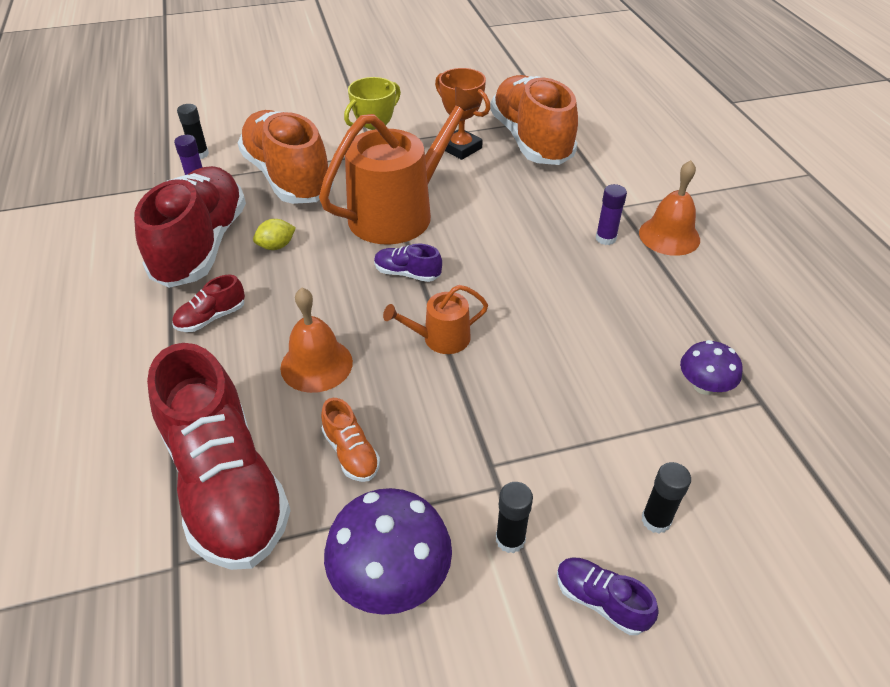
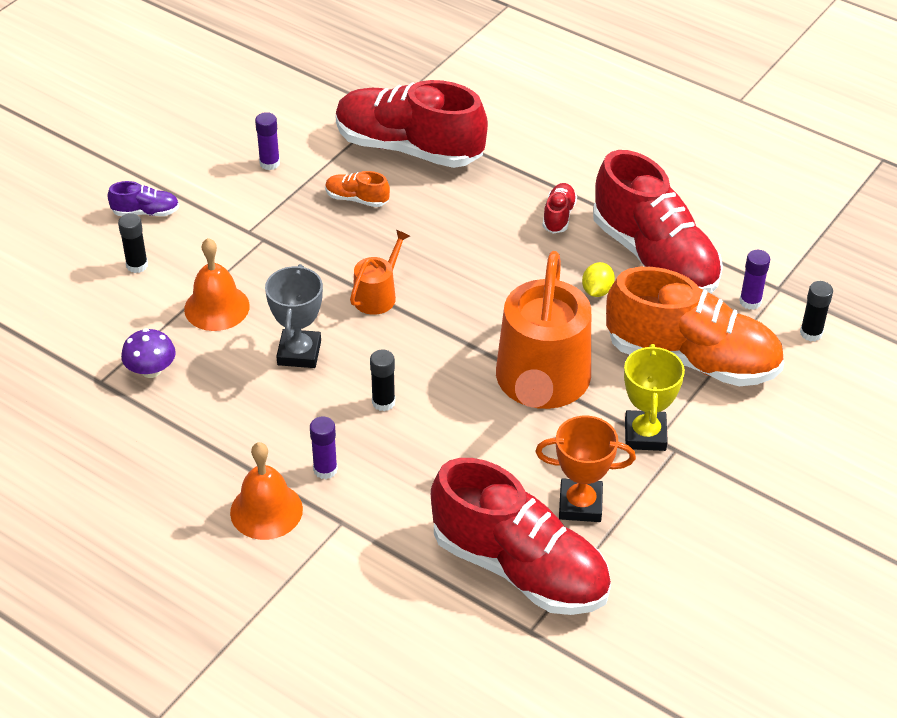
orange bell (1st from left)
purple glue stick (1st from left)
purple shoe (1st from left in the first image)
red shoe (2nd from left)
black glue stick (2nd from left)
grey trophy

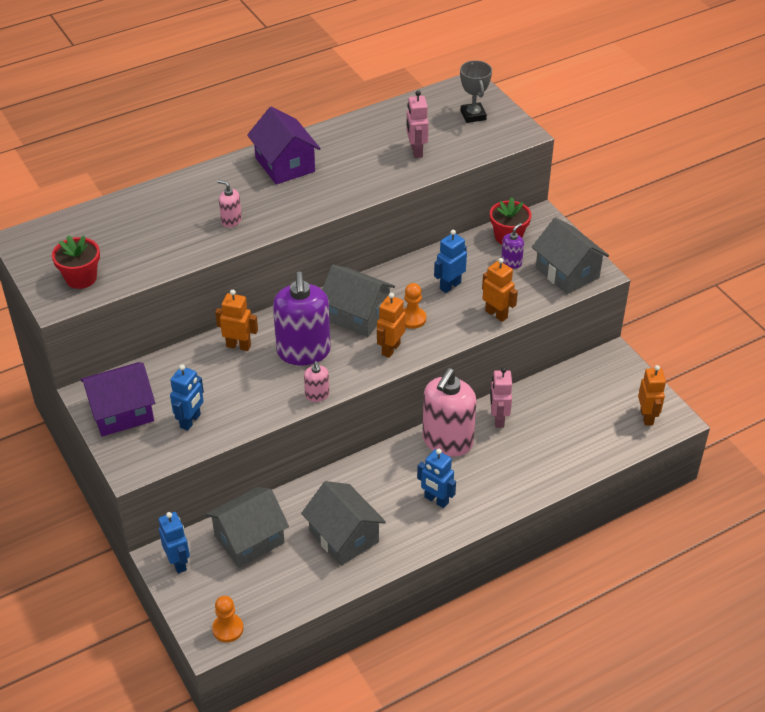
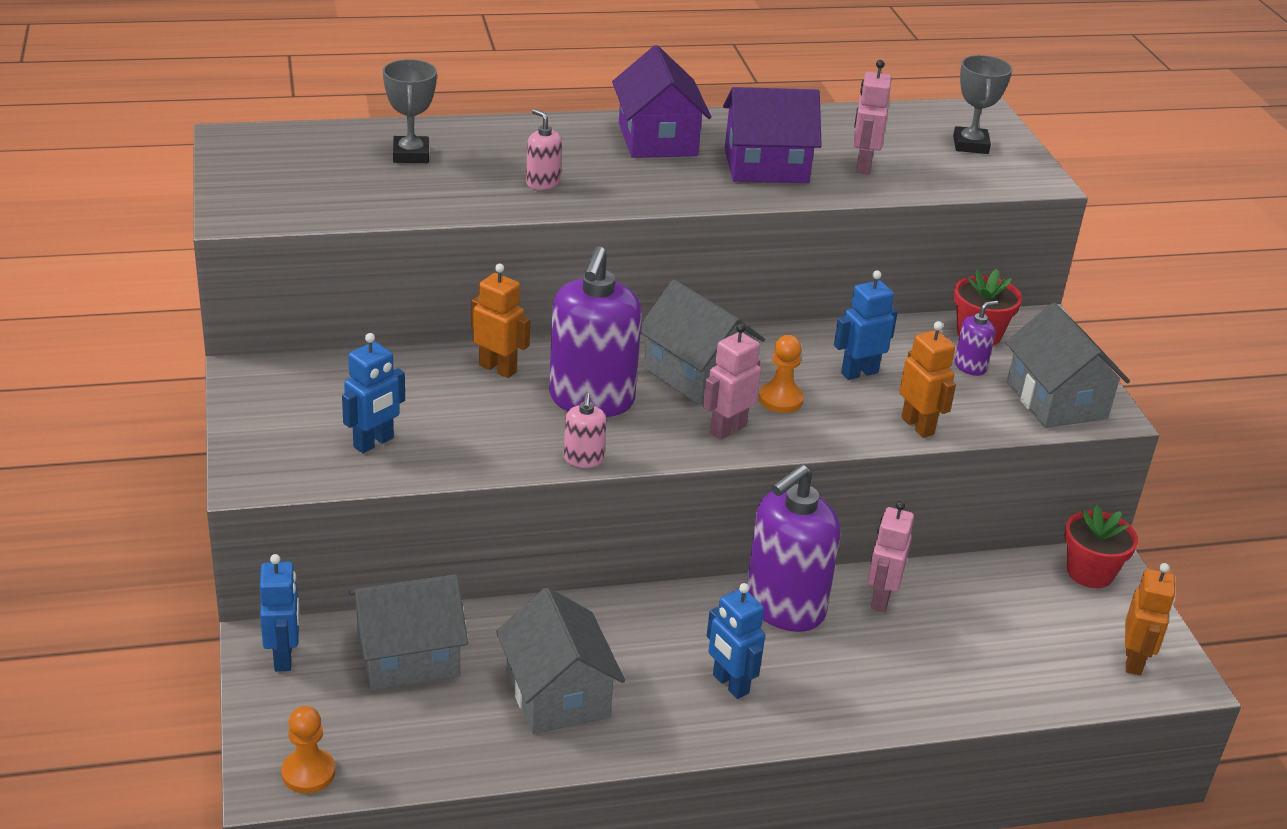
red flower pot (2nd from left)
purple house (2nd from left)
pink robot (1st from left)
purple soap dispenser (2nd from left)
grey trophy (1st from left)

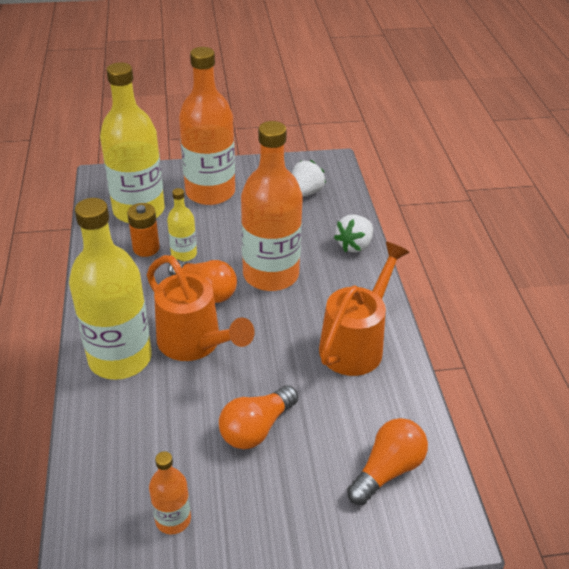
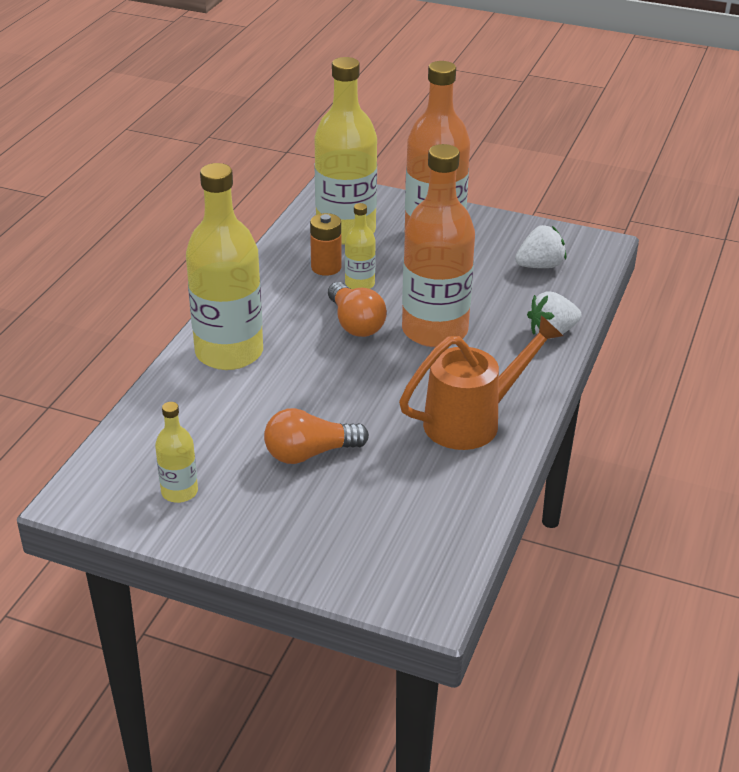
orange watering can (1st from left in the first image)
yellow bottle (1st from left)
orange light bulb (3rd from left in the first image)

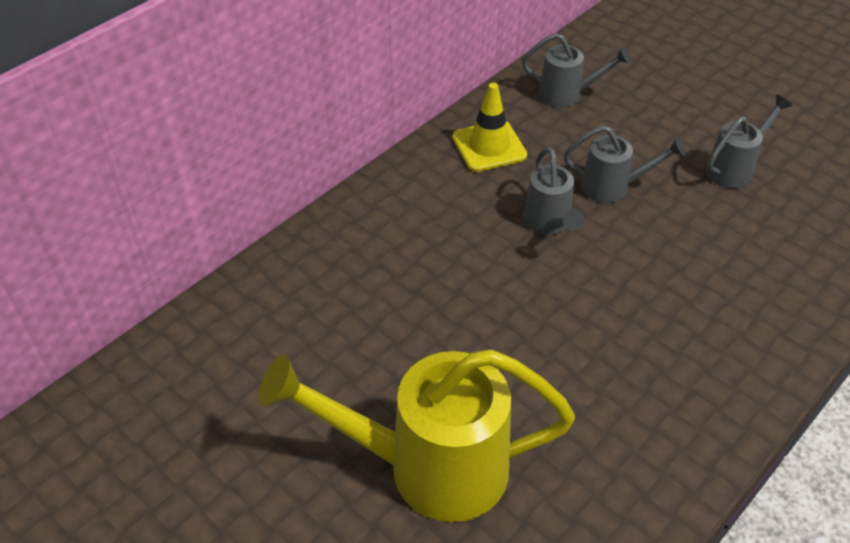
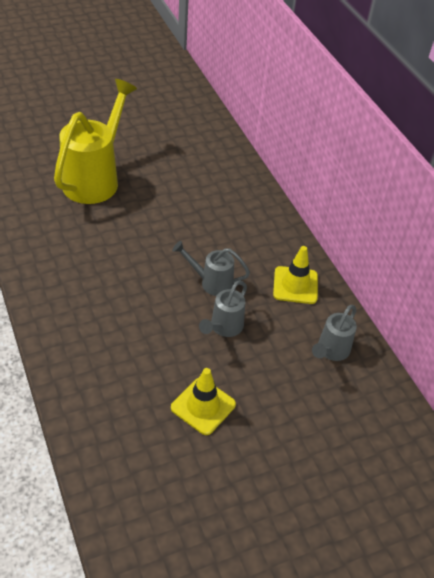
yellow traffic cone (1st from left)

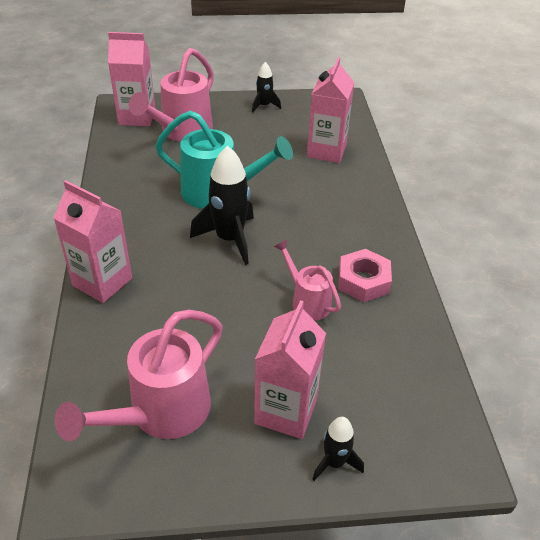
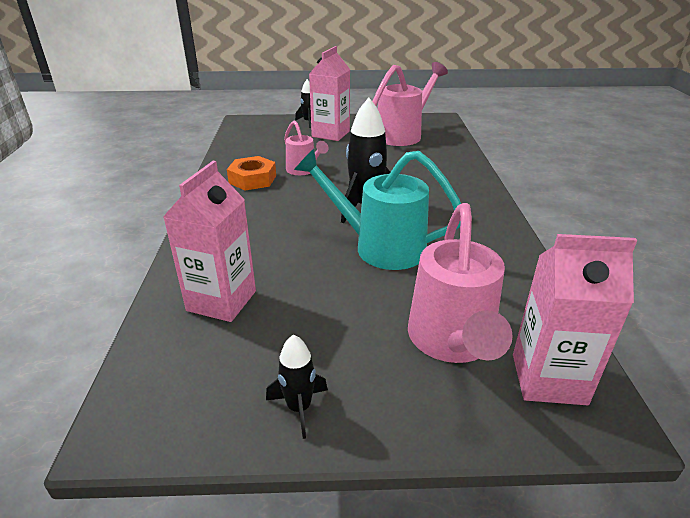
pink carton (1st from left in the first image)
pink watering can (3rd from left)
orange nut

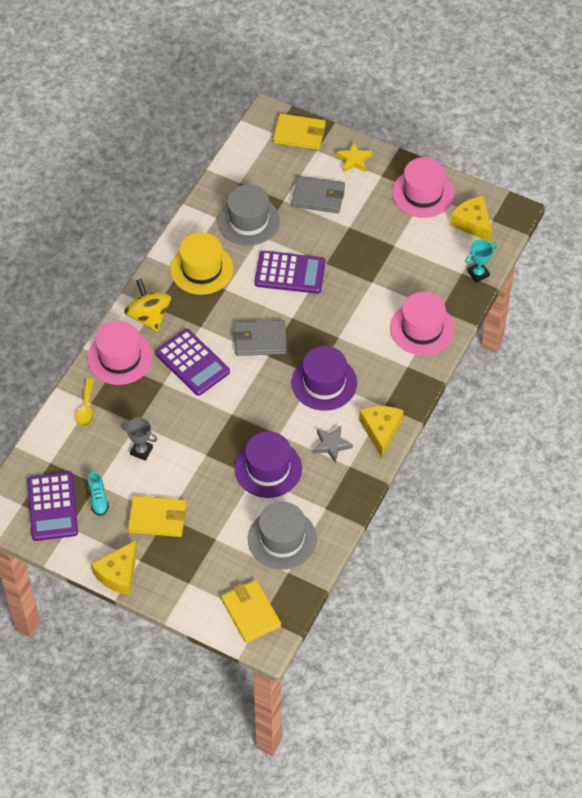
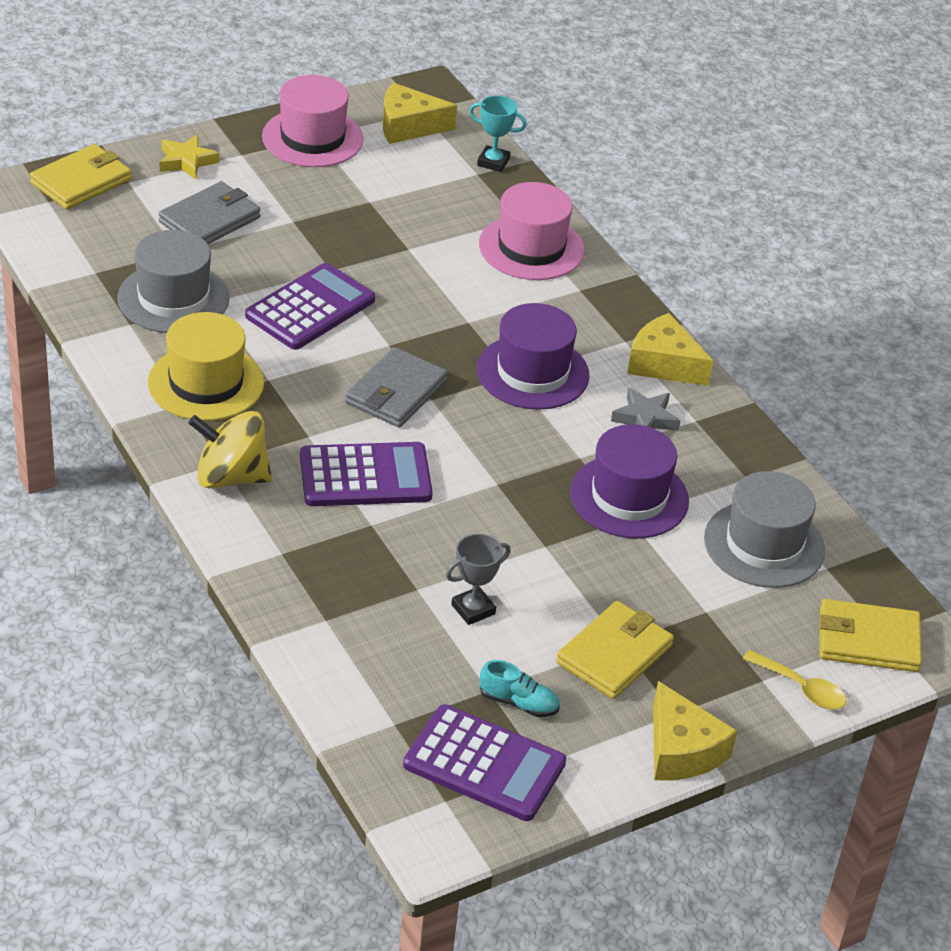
yellow spoon
pink hat (1st from left in the first image)
turquoise trophy

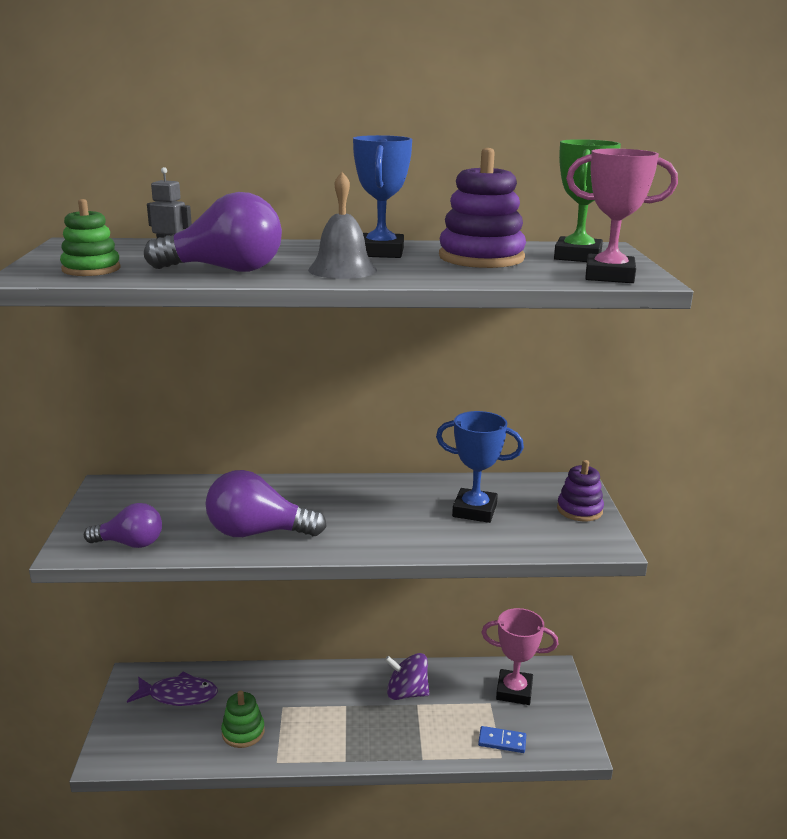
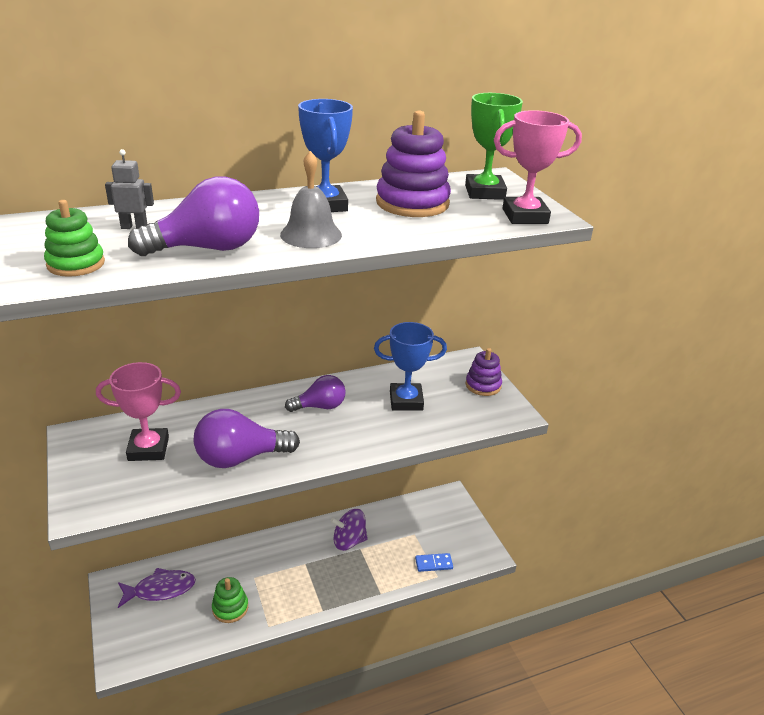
purple light bulb (3rd from left)
pink trophy (1st from left)

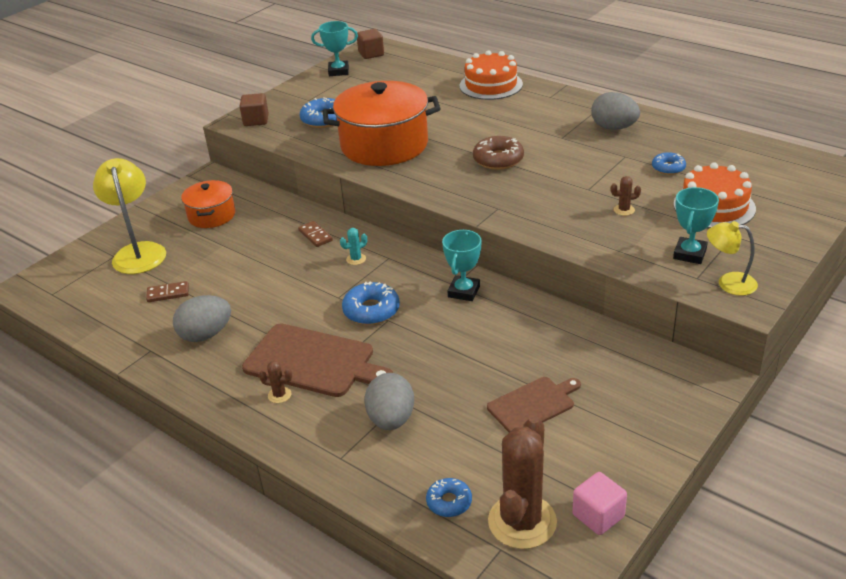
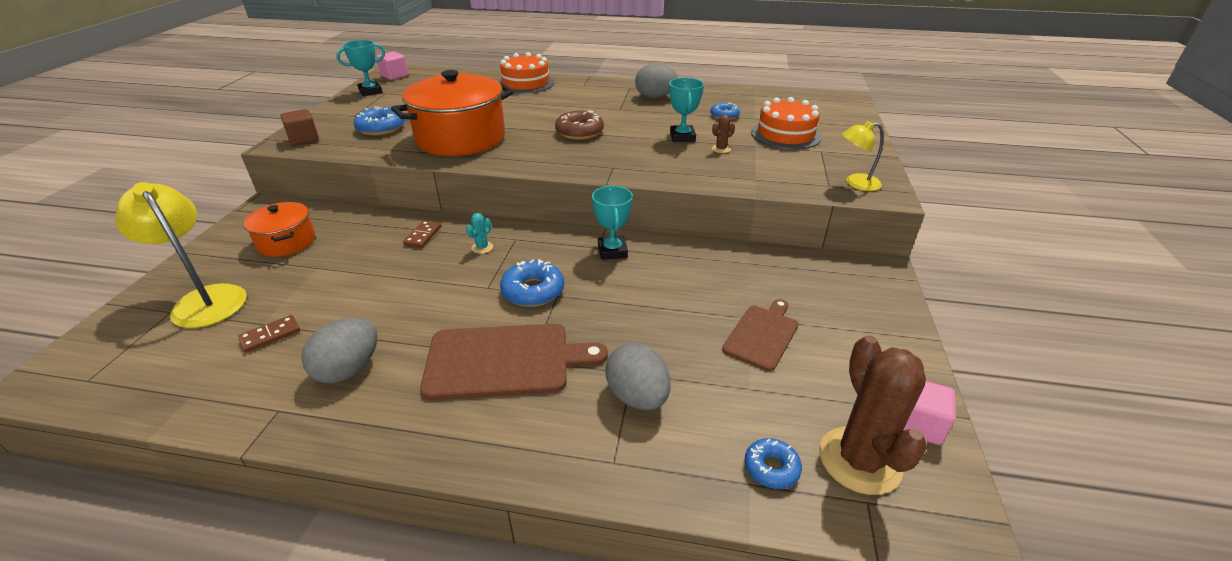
brown cactus (1st from left in the first image)
brown domino (2nd from left)
pink cube (1st from left)
turquoise trophy (3rd from left)

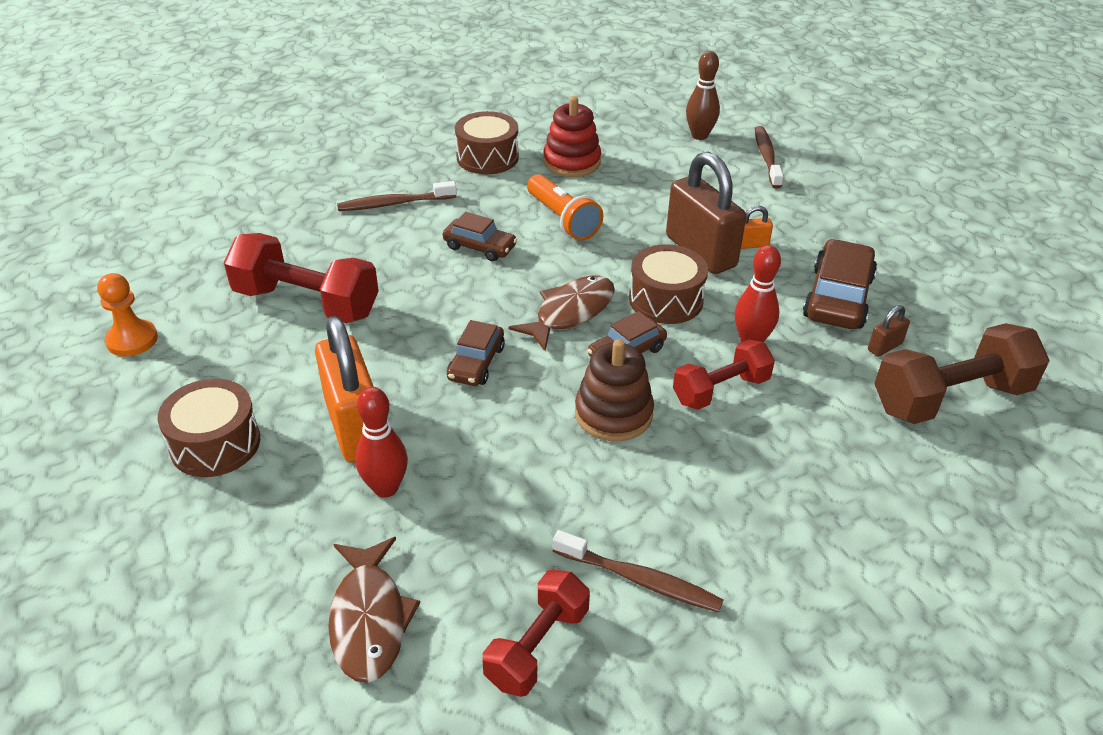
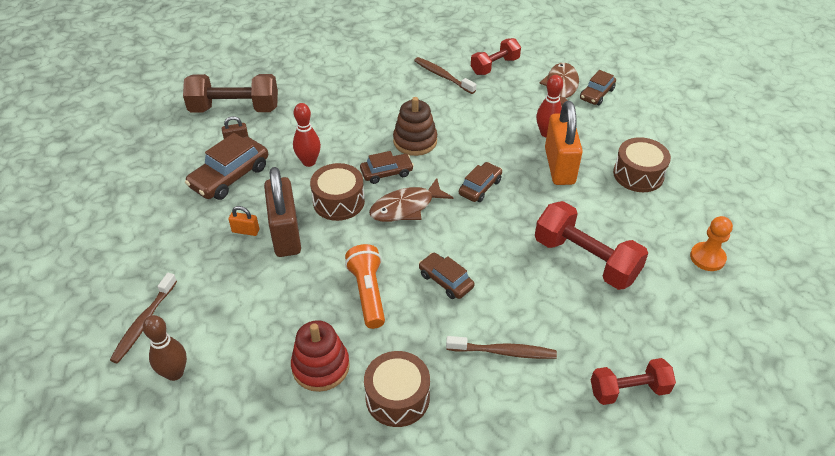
red dumbbell (3rd from left)
brown car (5th from left)

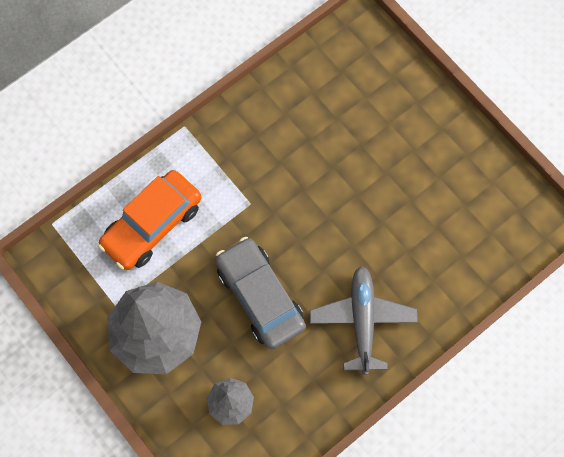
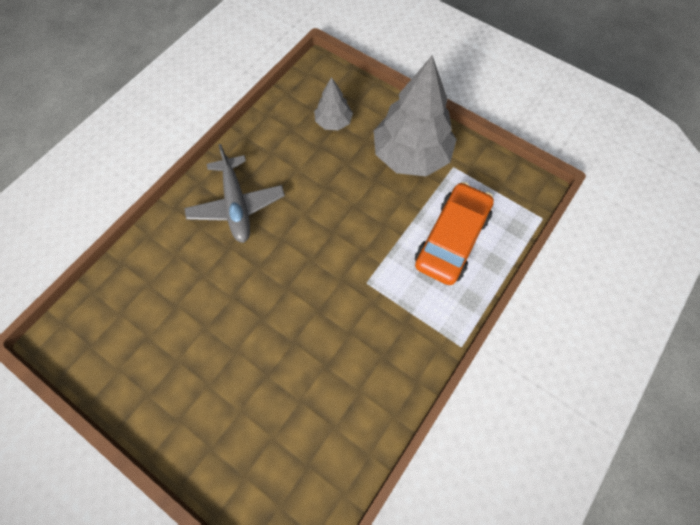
grey car

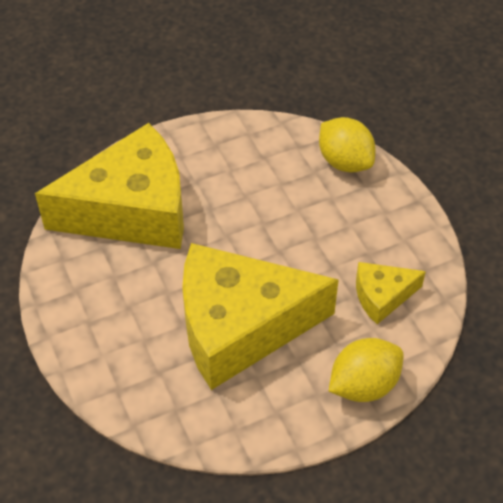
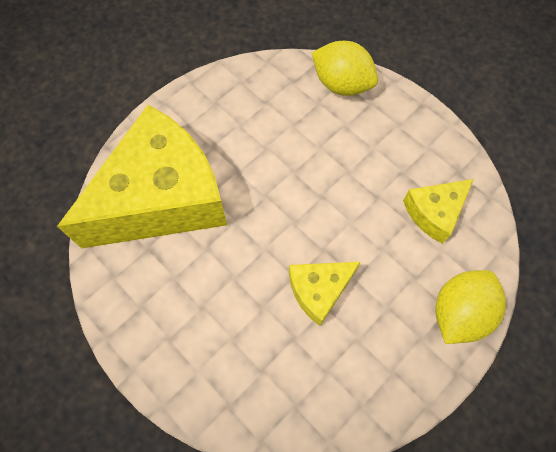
yellow cheese (2nd from left)

